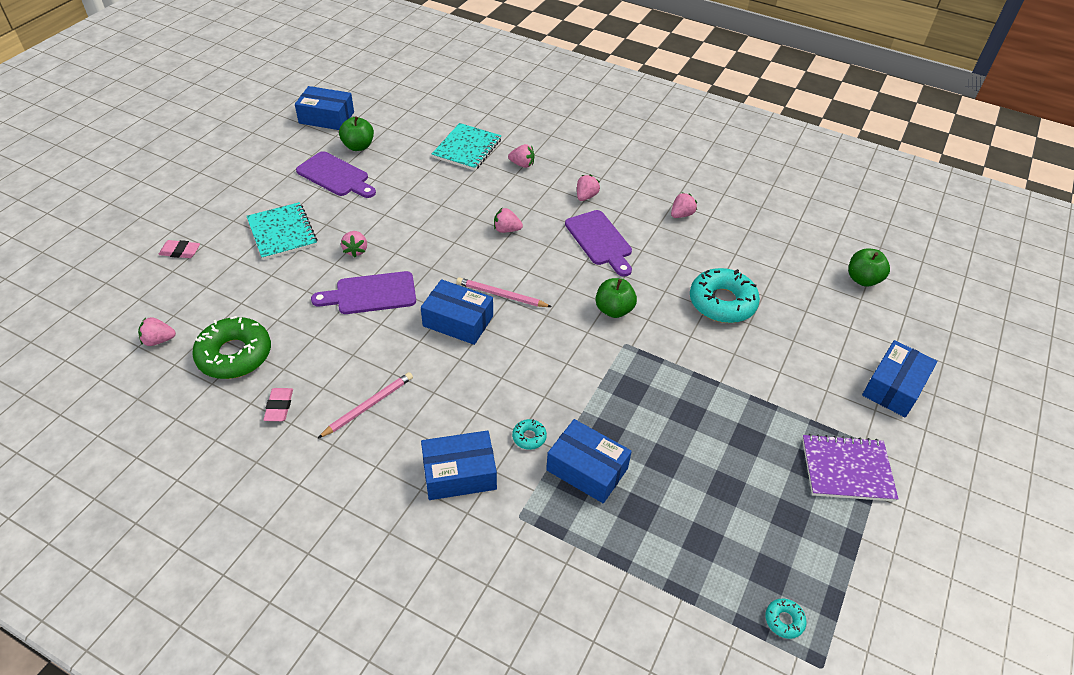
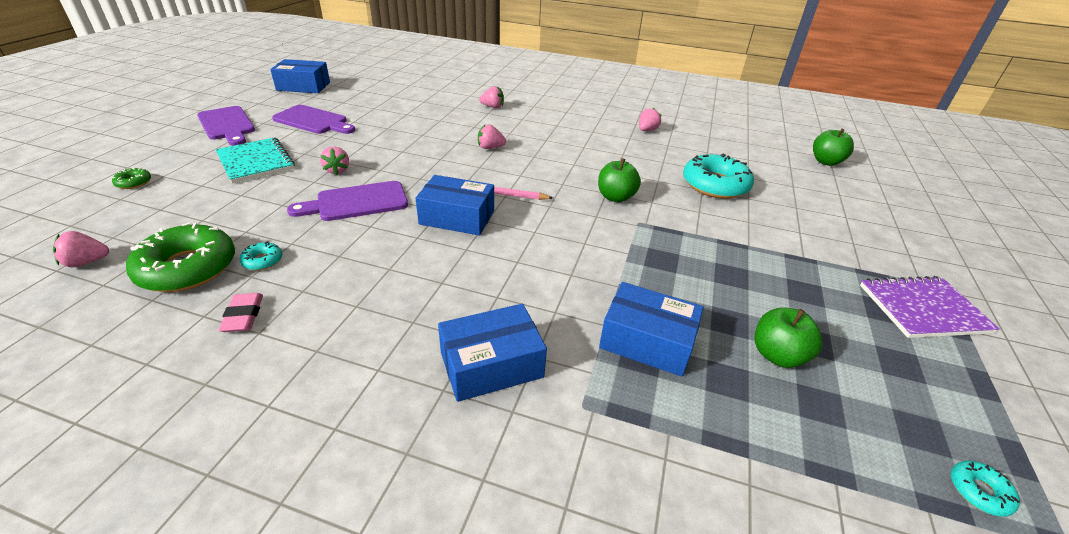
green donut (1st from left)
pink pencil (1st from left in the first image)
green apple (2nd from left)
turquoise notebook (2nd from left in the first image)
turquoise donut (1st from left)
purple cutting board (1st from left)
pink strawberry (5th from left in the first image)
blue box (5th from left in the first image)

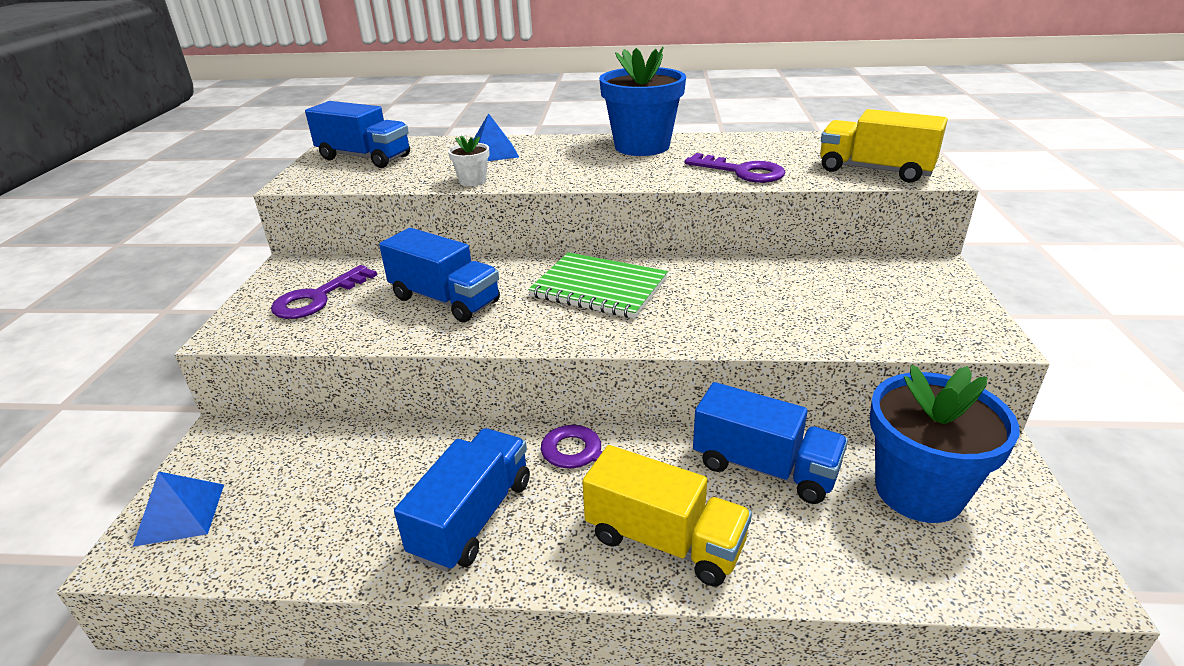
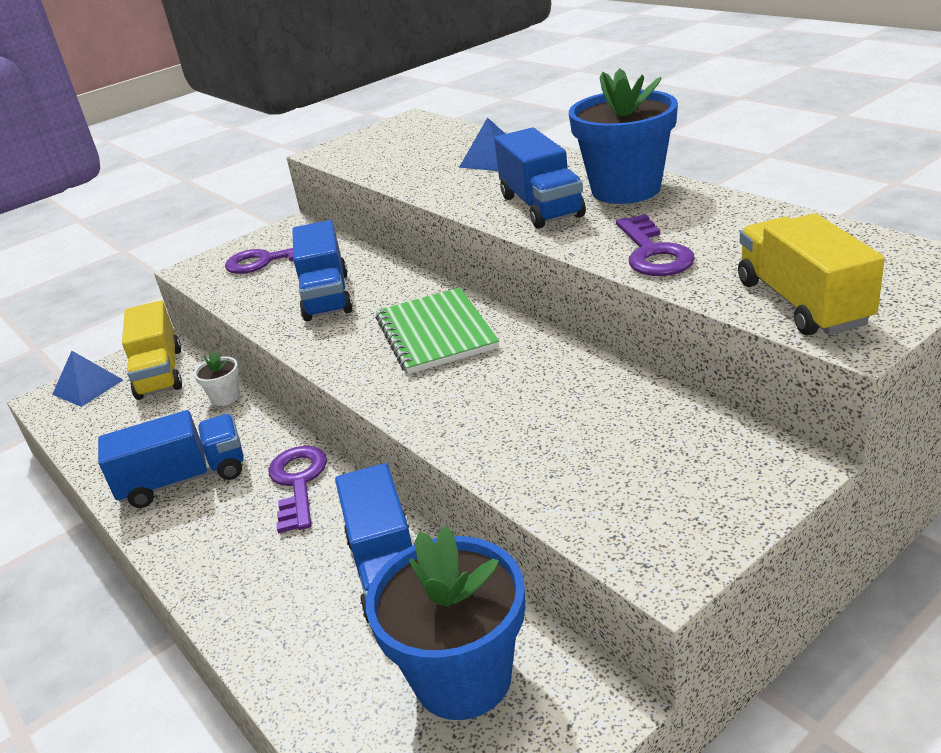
blue truck (4th from left)
white flower pot
yellow truck (1st from left)

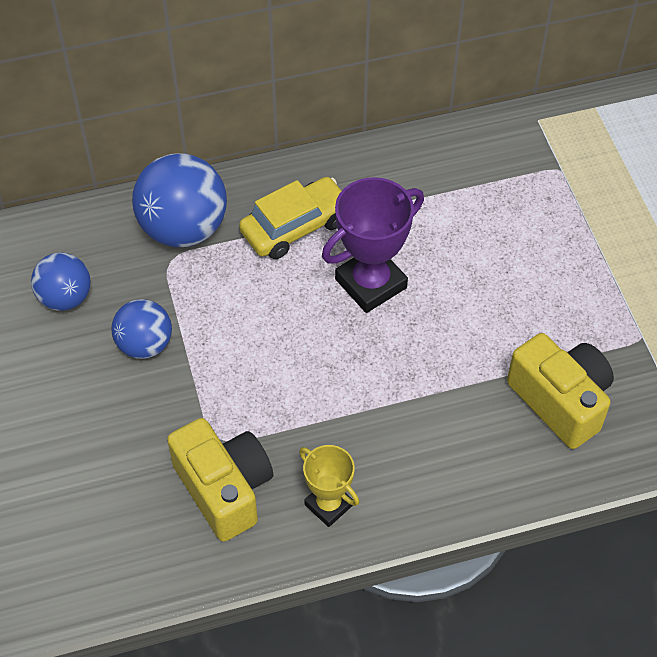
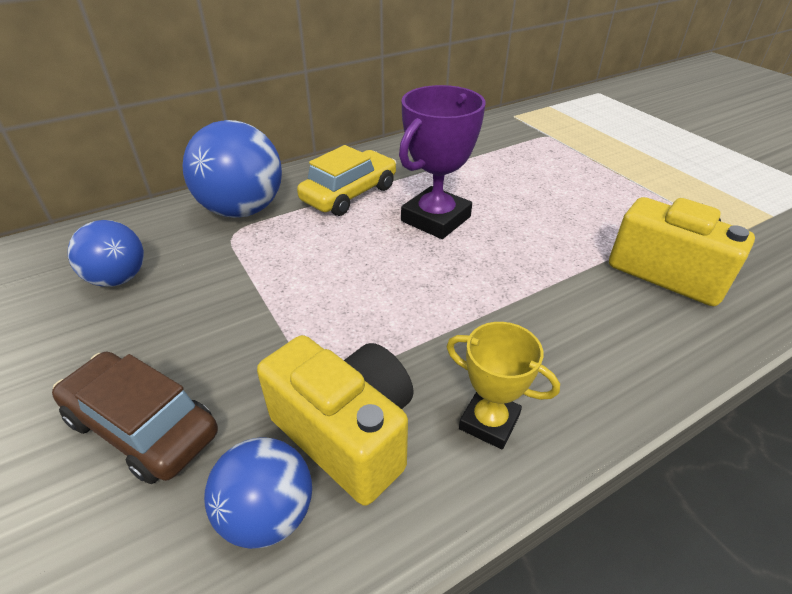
blue ball (3rd from left)
brown car

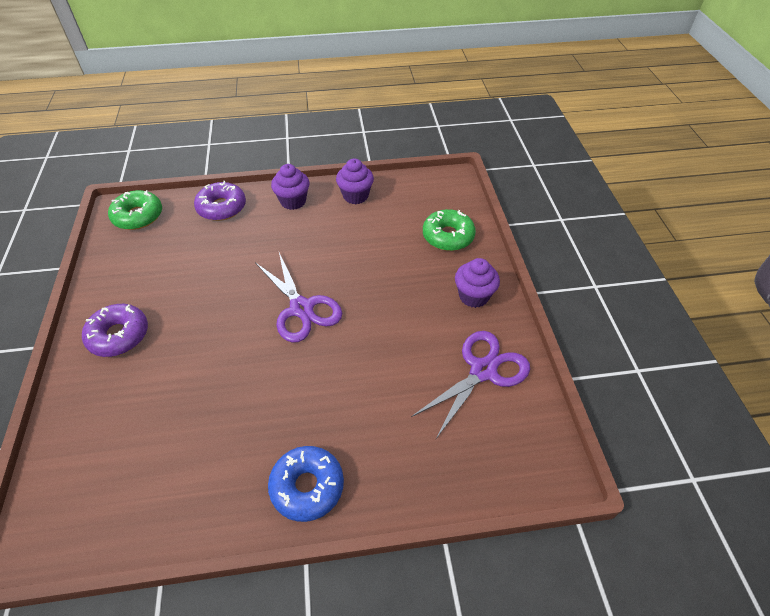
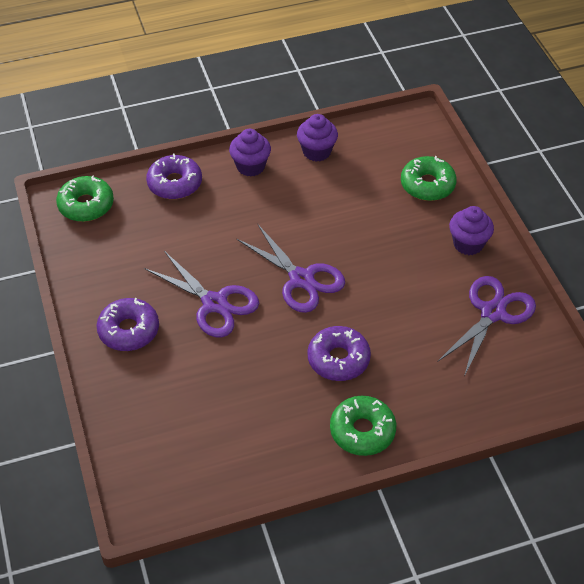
green donut (2nd from left)
purple scissors (1st from left)
purple donut (3rd from left)

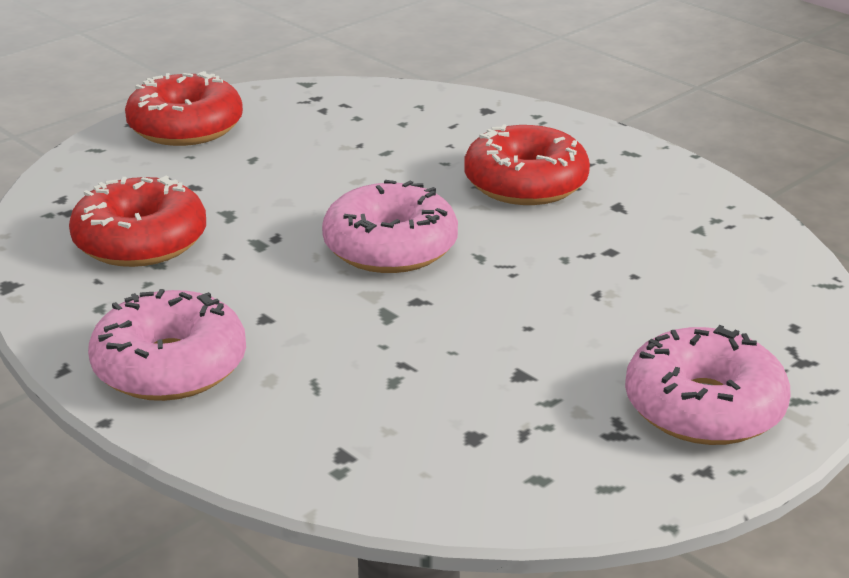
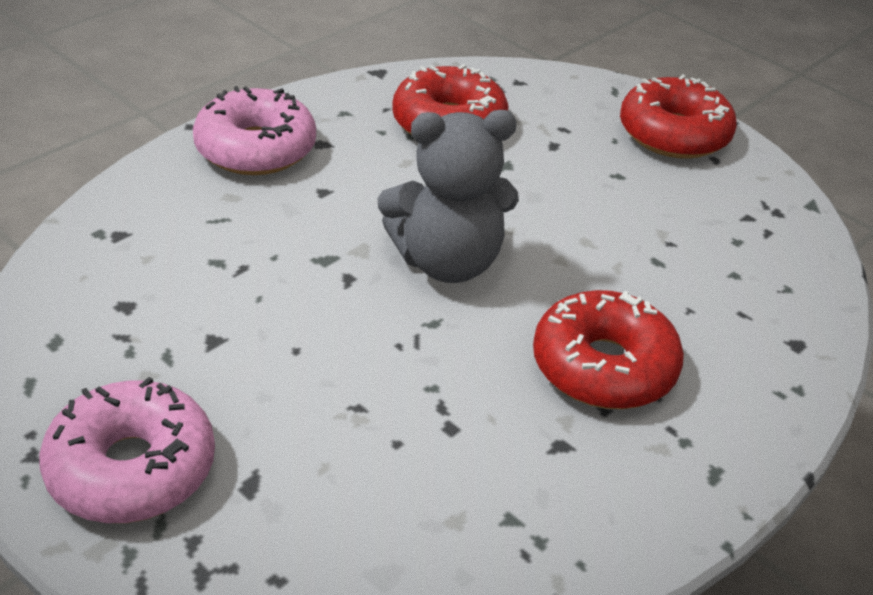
grey teddy bear

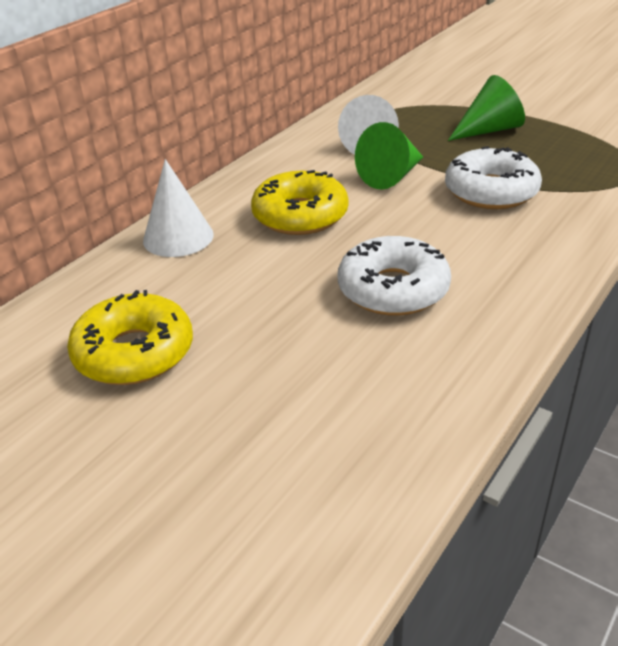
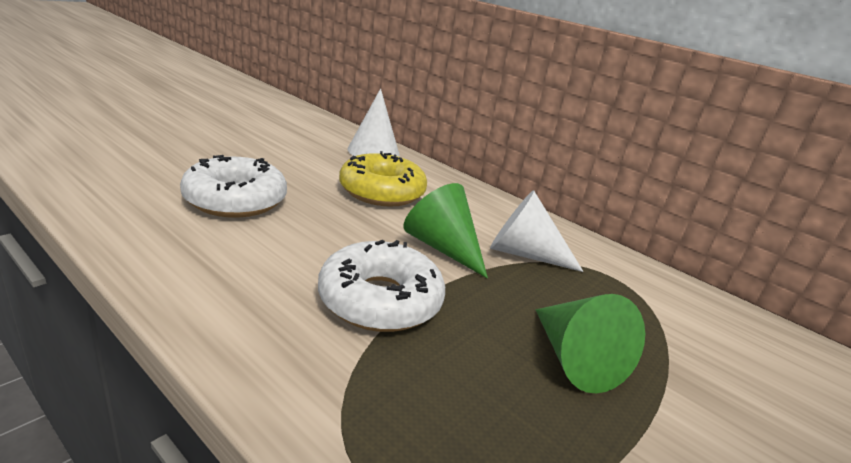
yellow donut (1st from left in the first image)

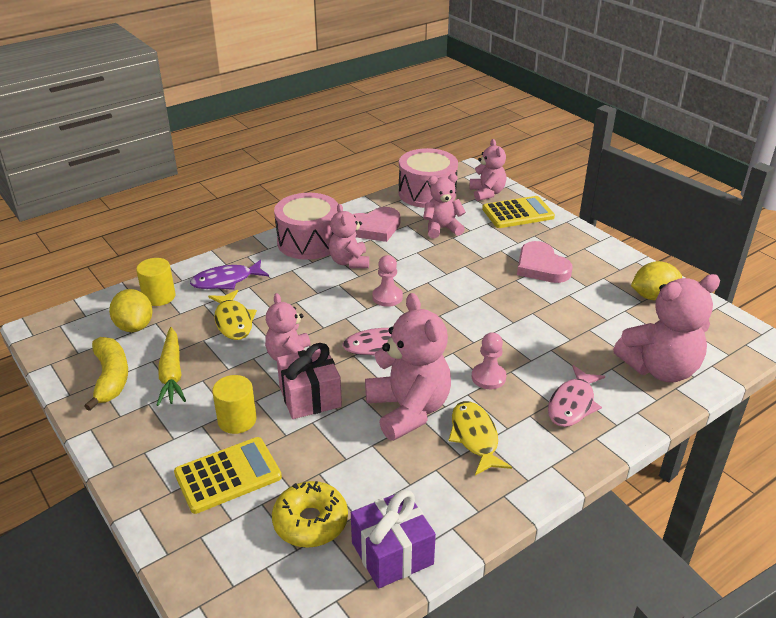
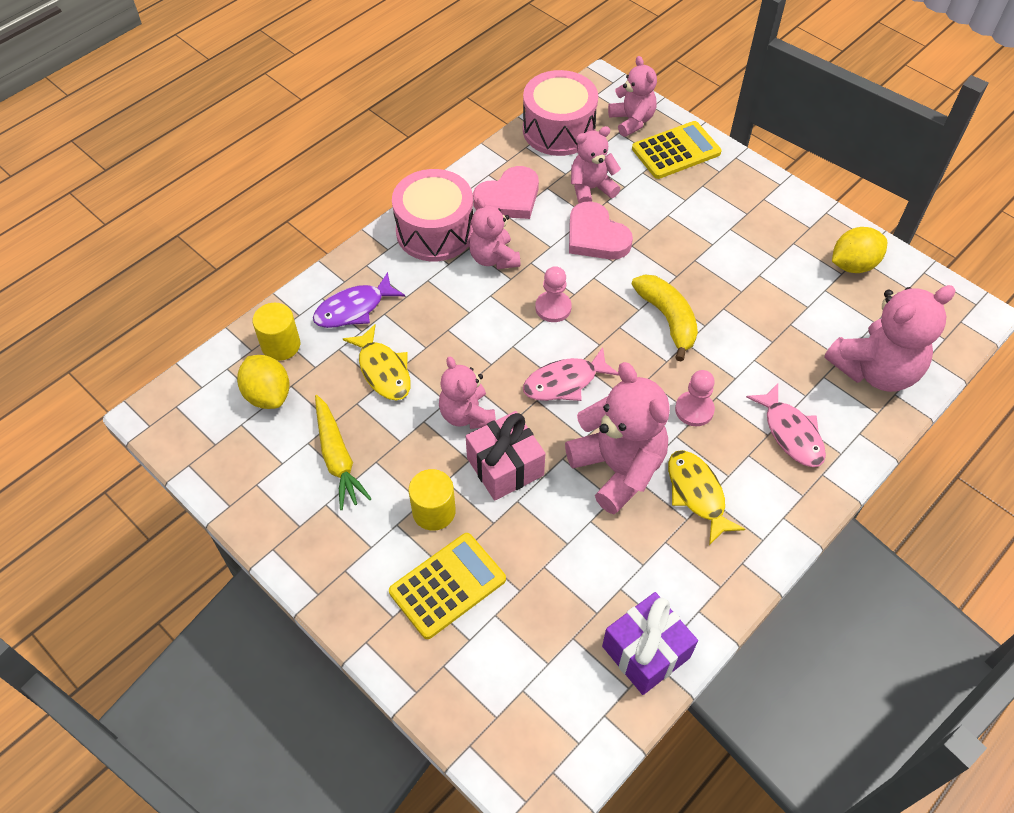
yellow banana
yellow donut
pink heart (2nd from left)
pink fish (2nd from left)

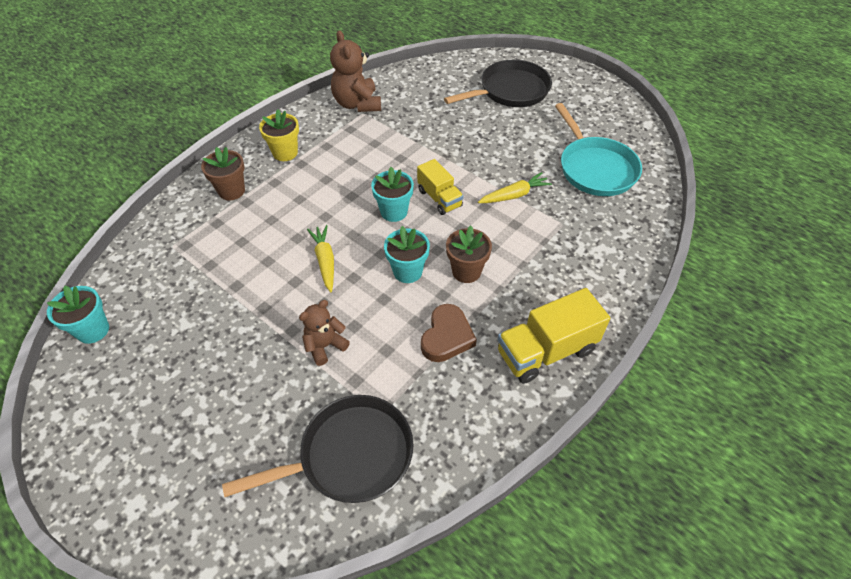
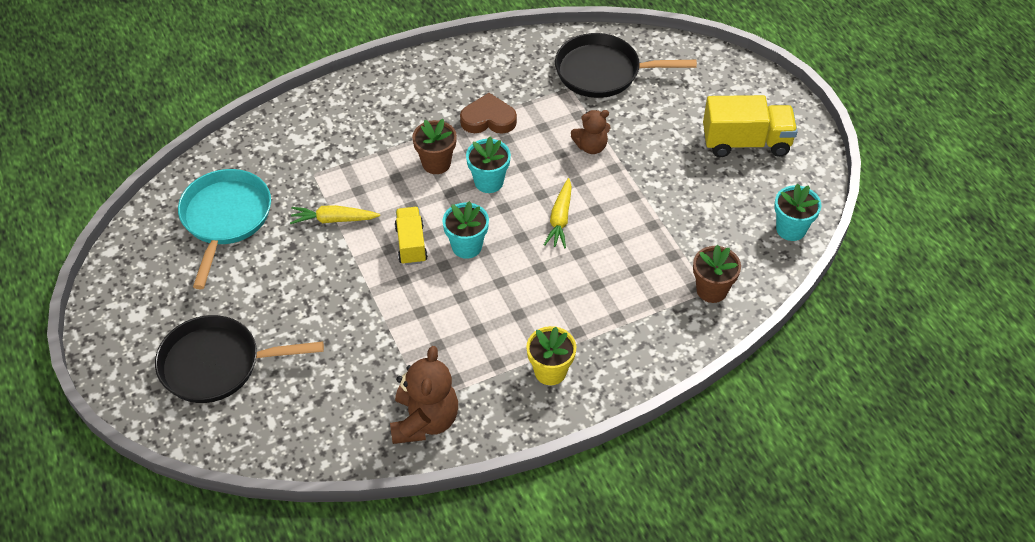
brown flower pot (2nd from left)
brown heart
yellow truck (2nd from left)

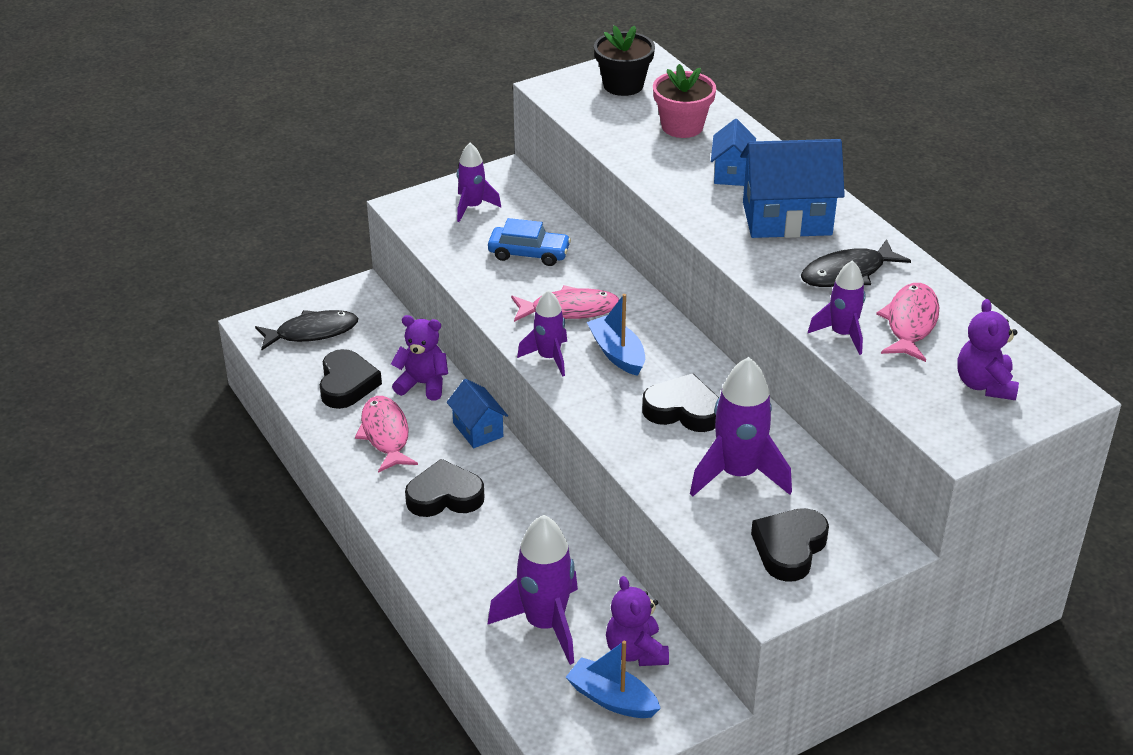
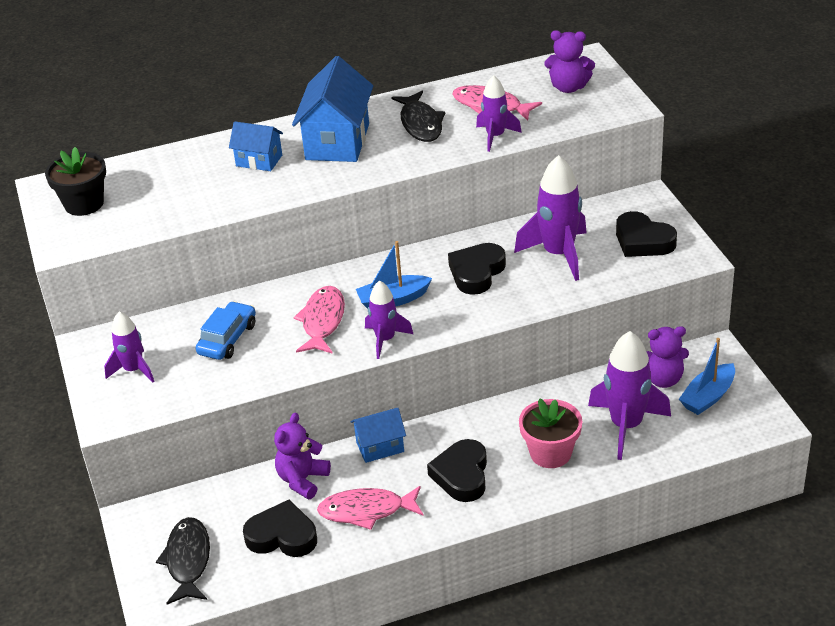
pink flower pot

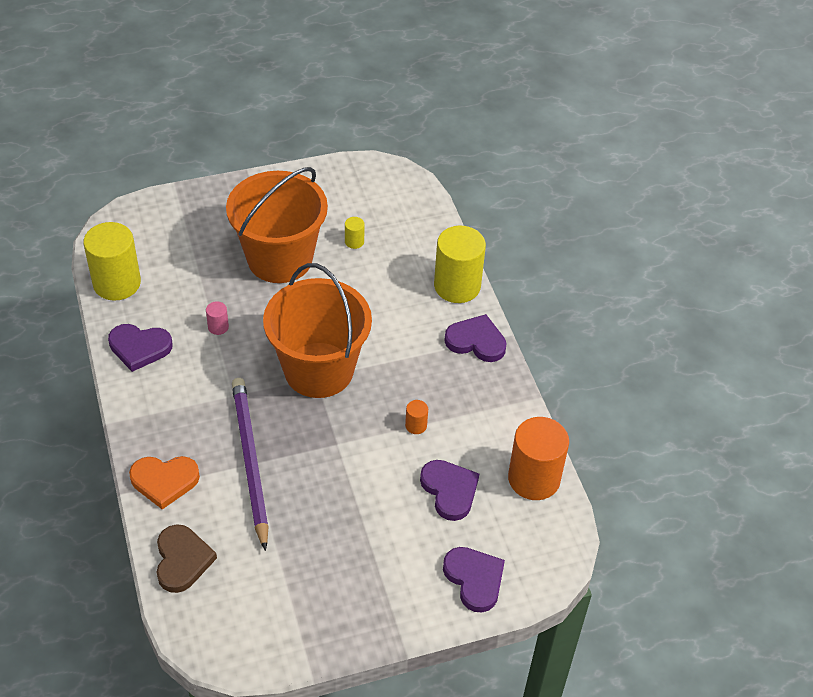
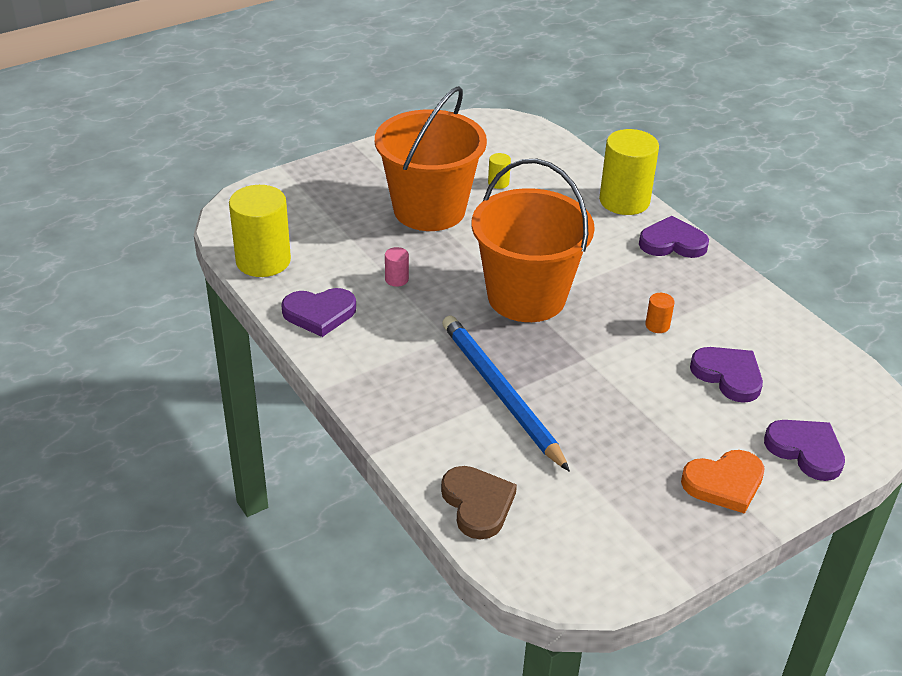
orange heart
blue pencil
orange cylinder (2nd from left in the first image)

